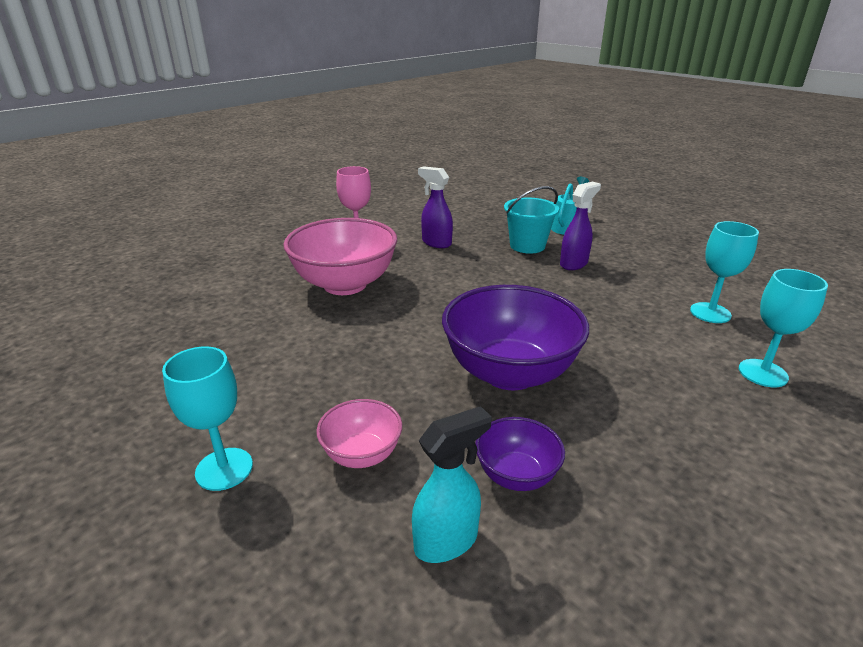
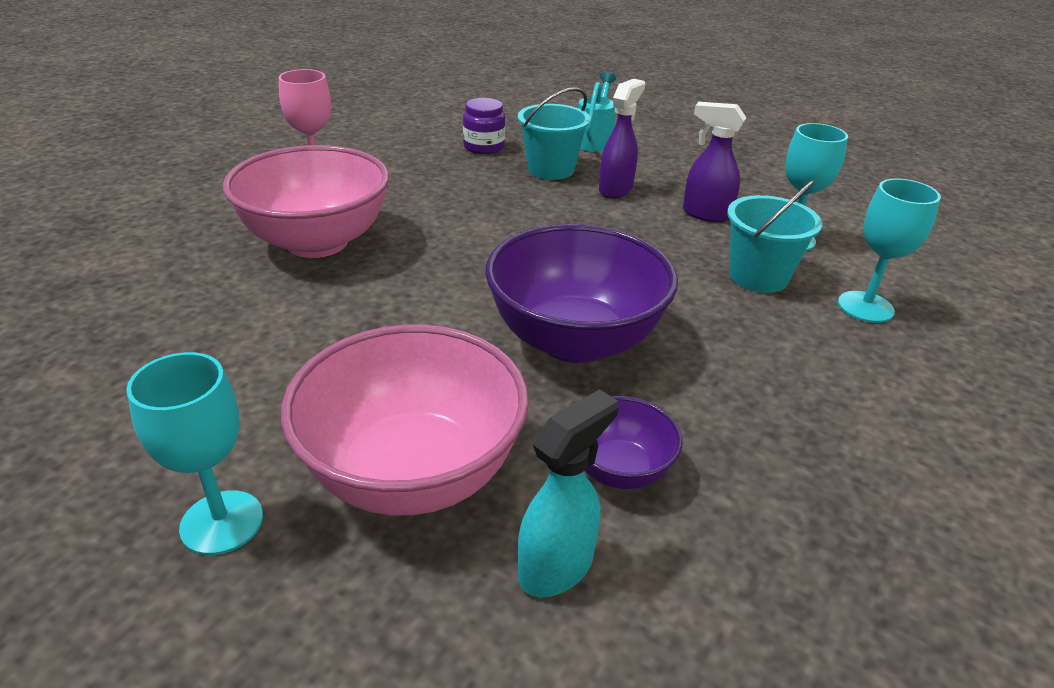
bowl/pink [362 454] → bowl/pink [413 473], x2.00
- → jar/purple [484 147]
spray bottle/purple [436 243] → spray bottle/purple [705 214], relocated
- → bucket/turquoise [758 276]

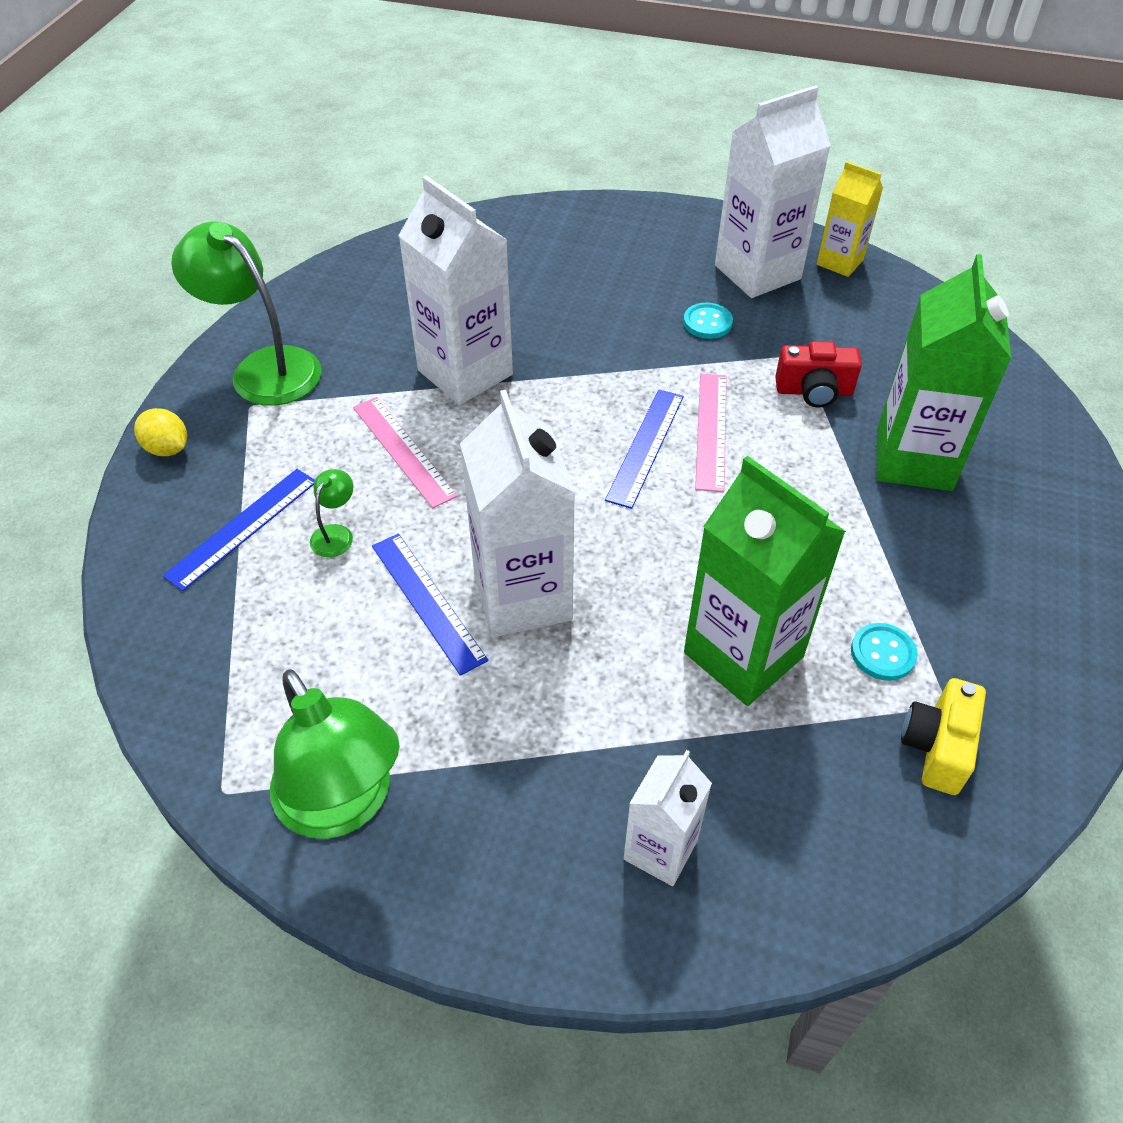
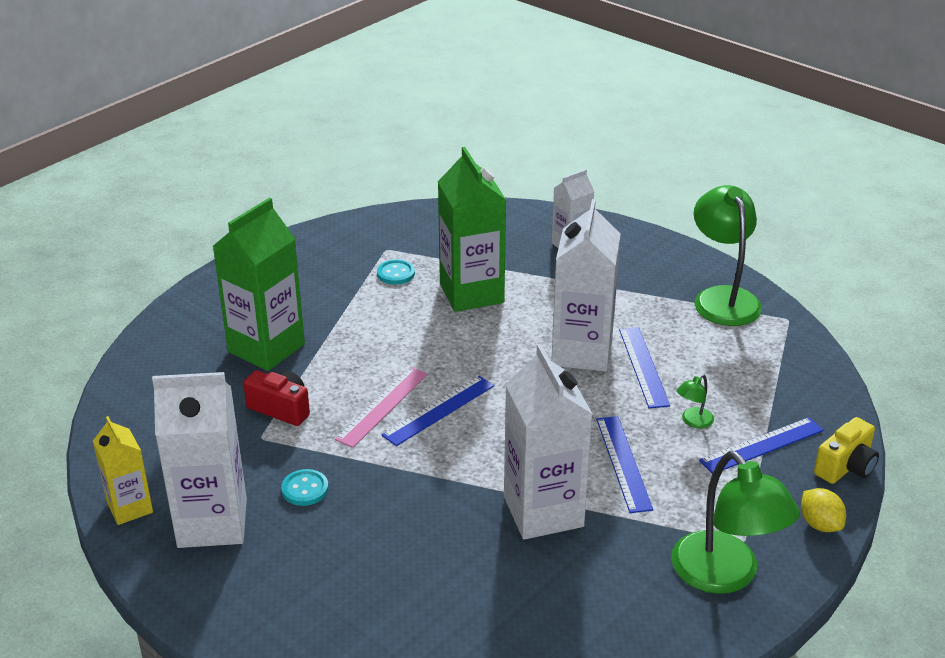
ruler/pink [403 450] → ruler/blue [623 463]
camera/yellow [937 747] → camera/yellow [846 467], relocated

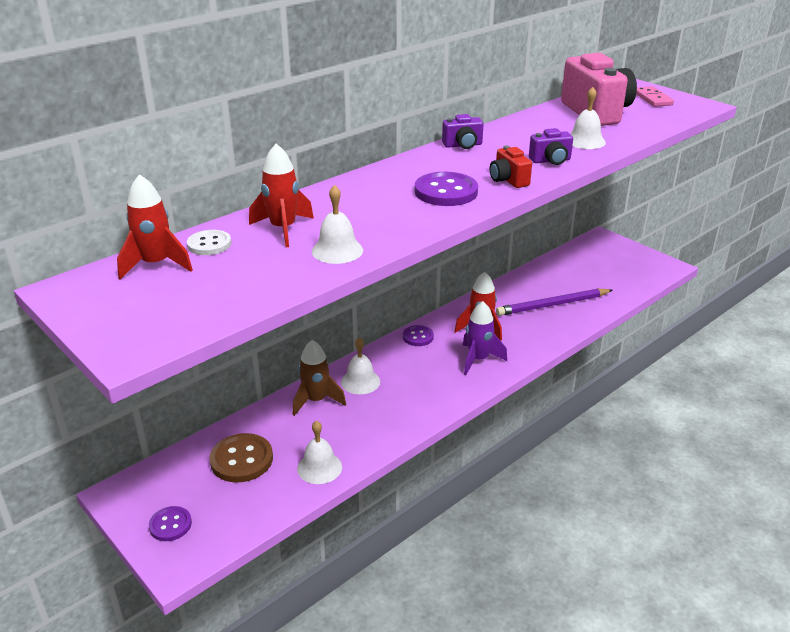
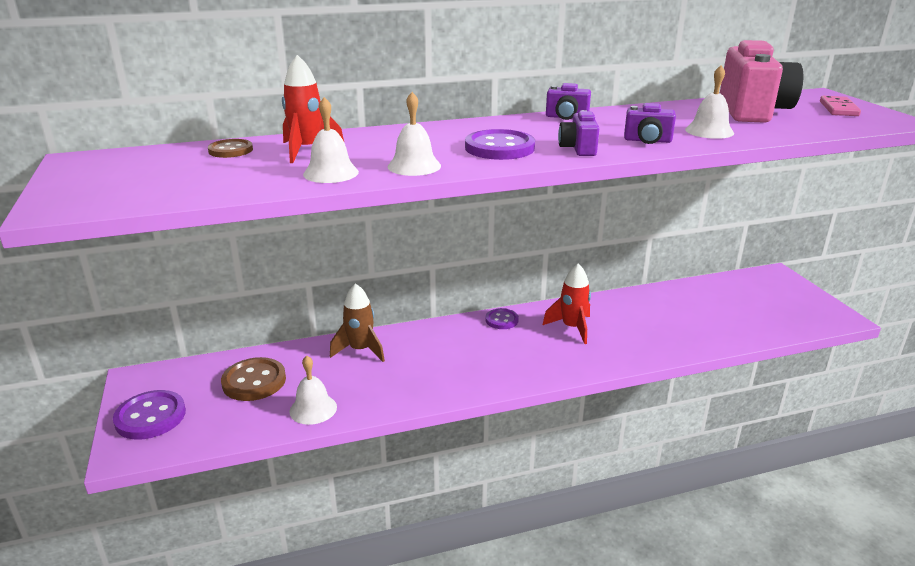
button/purple [170 525] → button/purple [150 417], x1.64
button/white [209 244] → button/brown [230 150]
bell/white [360 381] → bell/white [414 166], relocated
camera/red [508 180] → camera/purple [578 149]
rocket/red [156 265] → -
rocket/purple [478 360] → -
pencil/purple [553 305] → -

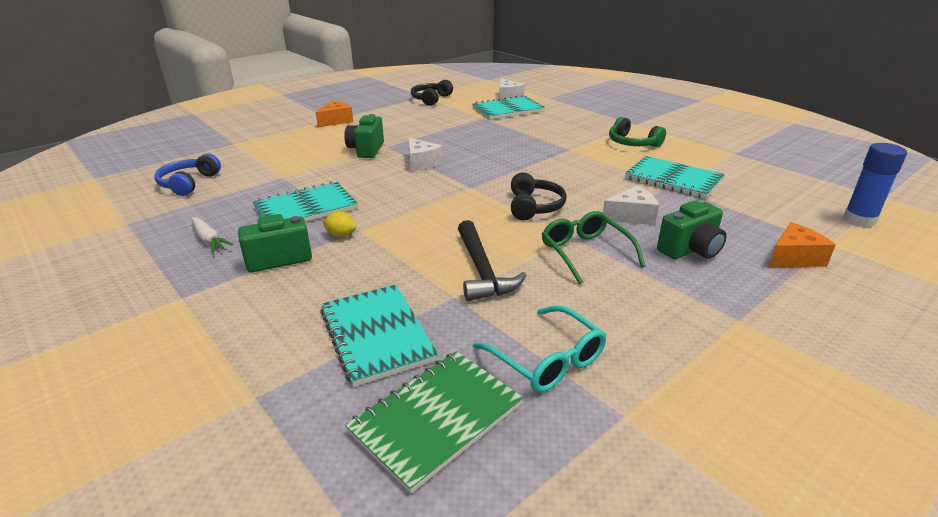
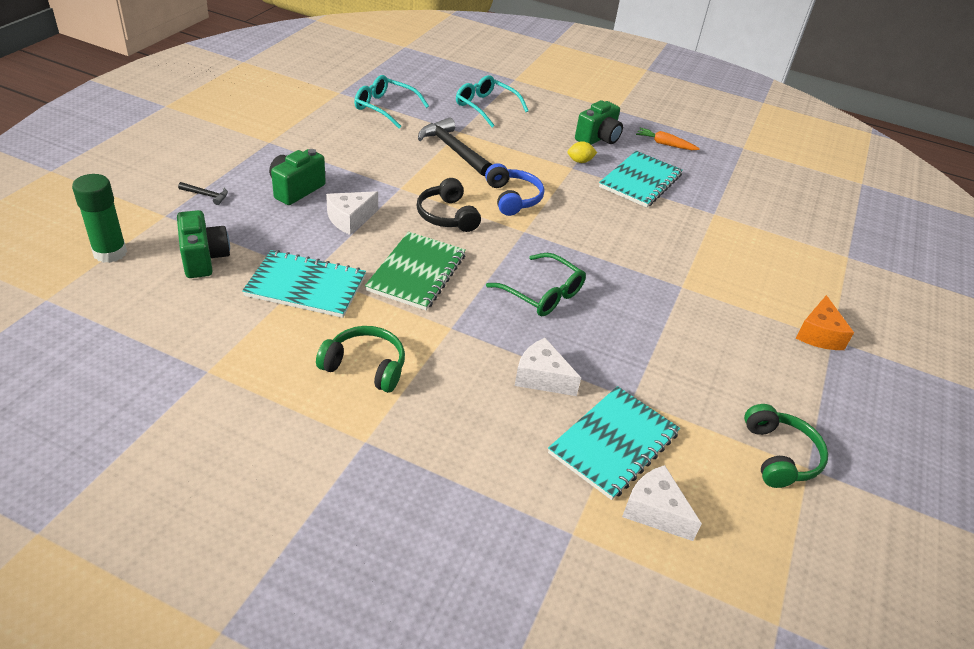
glue stick/blue [859 220] → glue stick/green [110 253]
camera/green [366 150] → camera/green [204 259], relocated
cheese/orange [794 258] → hammer/black [206 195]
notebook/green [436 418] → notebook/green [417 273], relocated
notebook/turquoise [376 335] → glasses/turquoise [485 107]
headphones/blue [188 183] → headphones/blue [513 198], relocated
glasses/green [585 252] → glasses/green [543 294], relocated
cheese/white [421 163] → cheese/white [541 377], relocated
carrot/white [209 239] → carrot/orange [665 144]
headphones/black [431 99] → headphones/green [779 455]

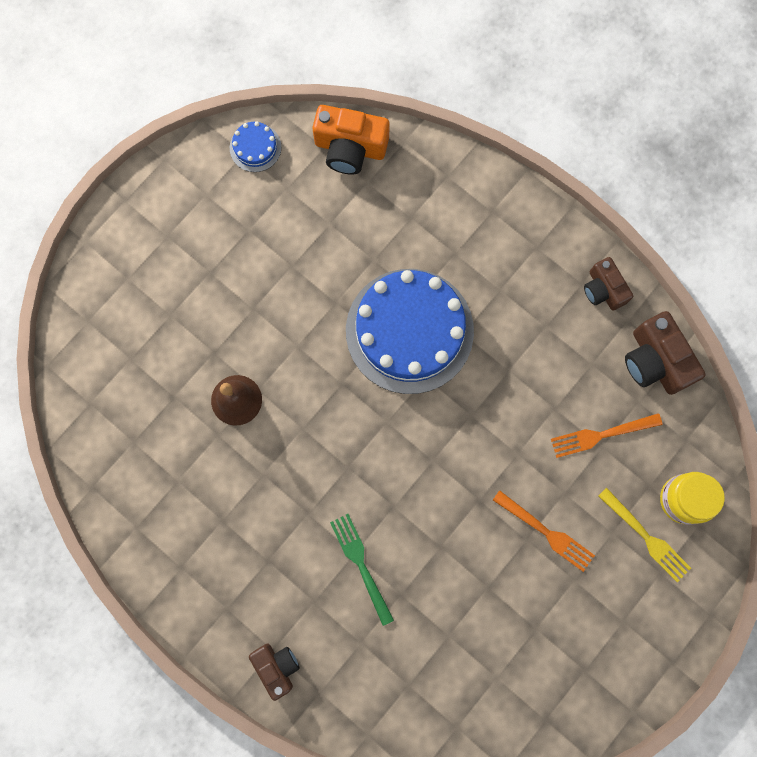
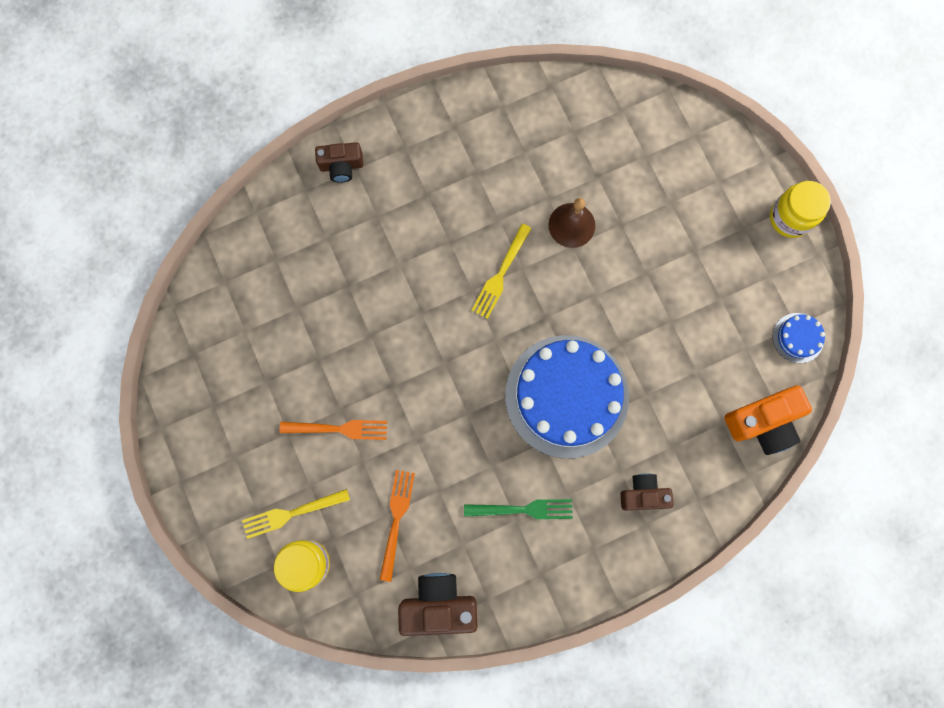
fork/orange [546 532] → fork/orange [338 429], 150 degrees counterclockwise
fork/green [361 565] → fork/green [523 509], relocated
- → fork/yellow [501 274]
camera/brown [603 289] → camera/brown [643 494], relocated
camera/orange [350 148] → camera/orange [763 422], 150 degrees counterclockwise
- → jar/yellow [790 218]

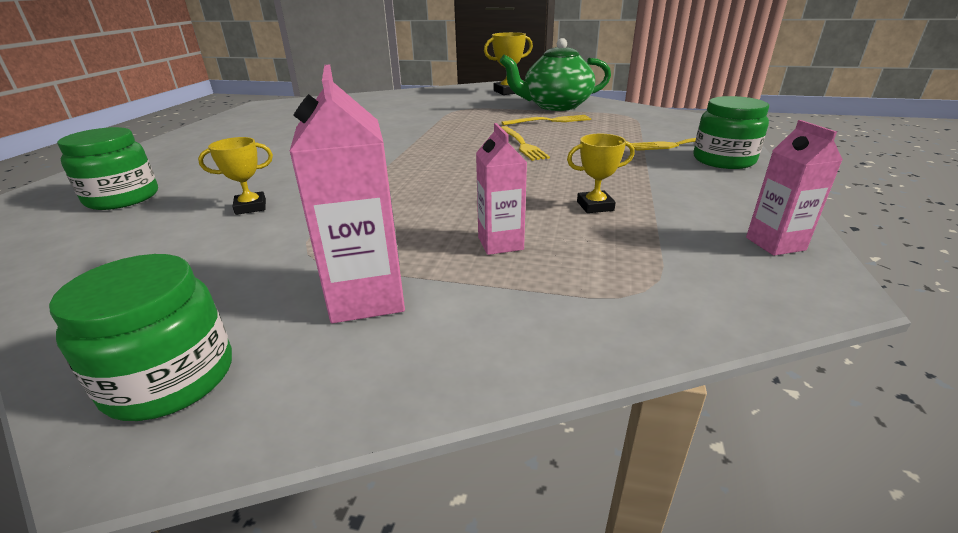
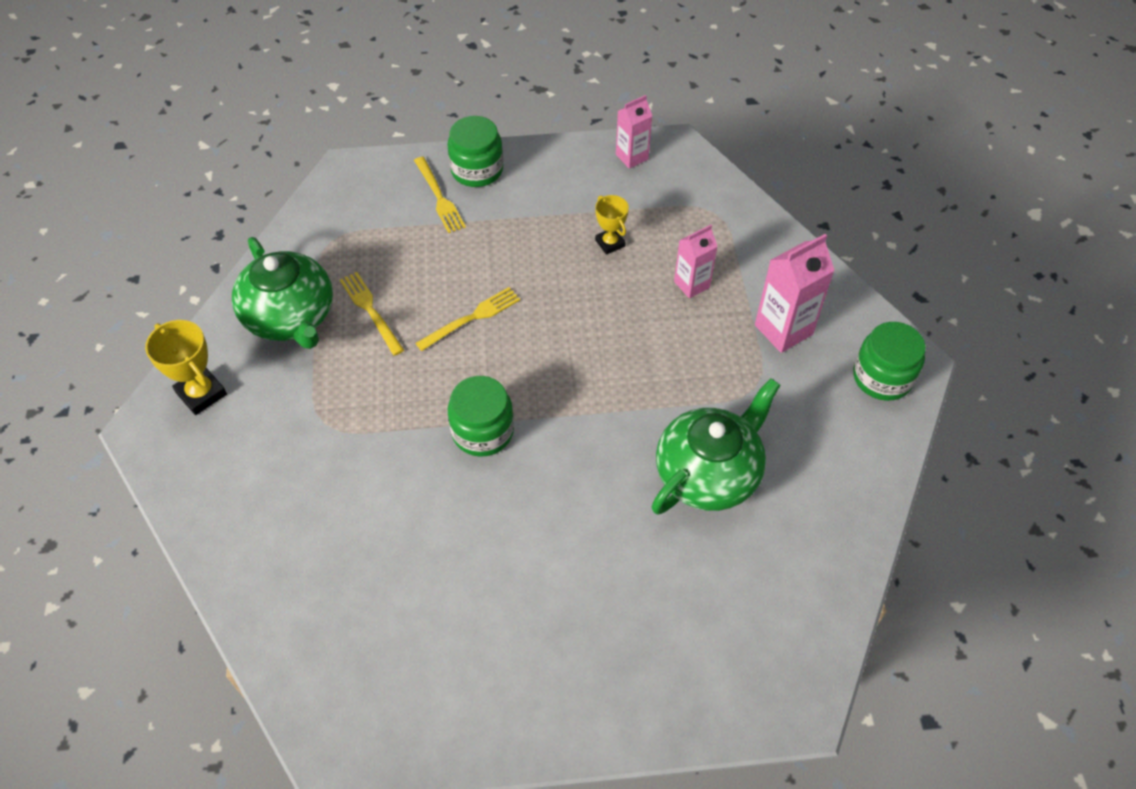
jar/green [122 198] → jar/green [482 431], relocated
trophy/yellow [251 207] → teapot/green [709 473]

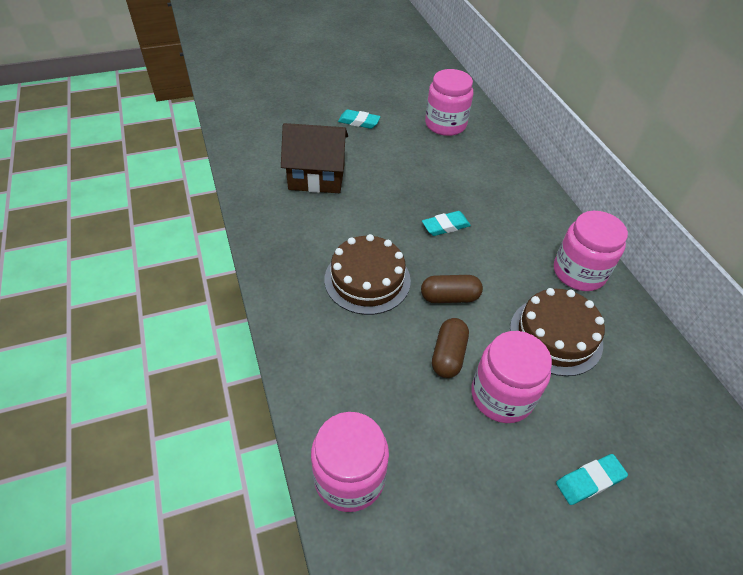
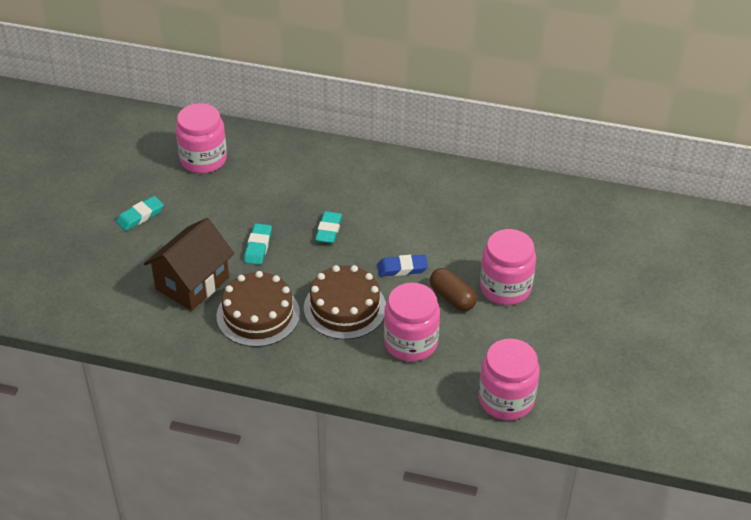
cake/brown [555 335] → cake/brown [258 314], relocated
eraser/turquoise [589 481] → eraser/turquoise [258 247], relocated
capsule/brown [449 297] → eraser/blue [402 268]
jar/pink [579 272] → jar/pink [410 342], relocated

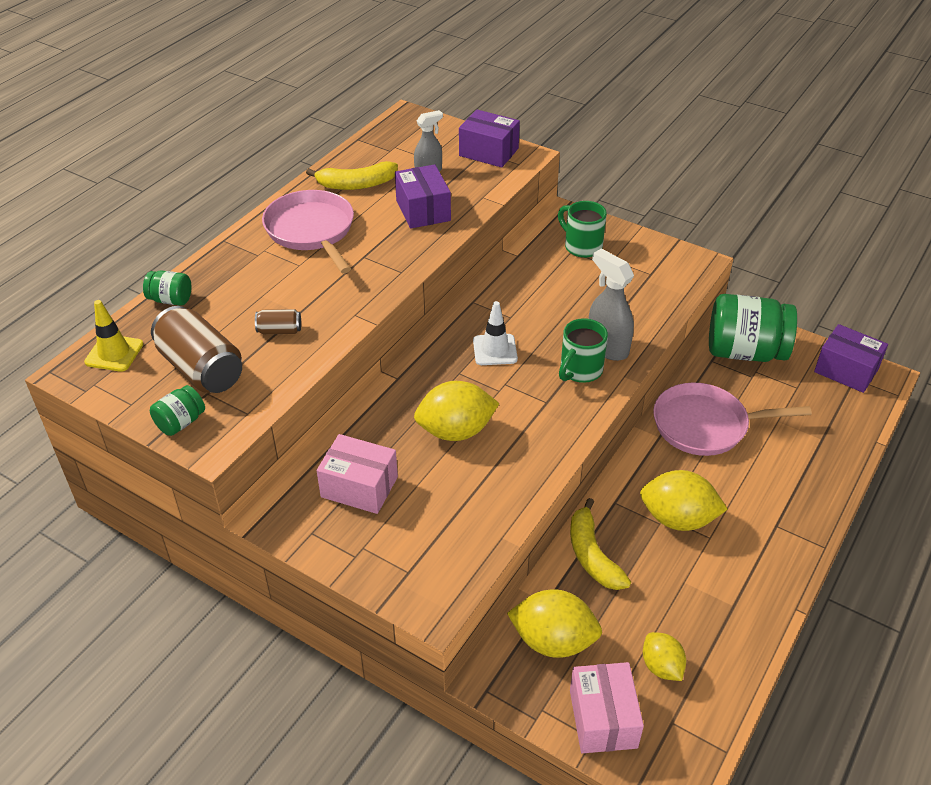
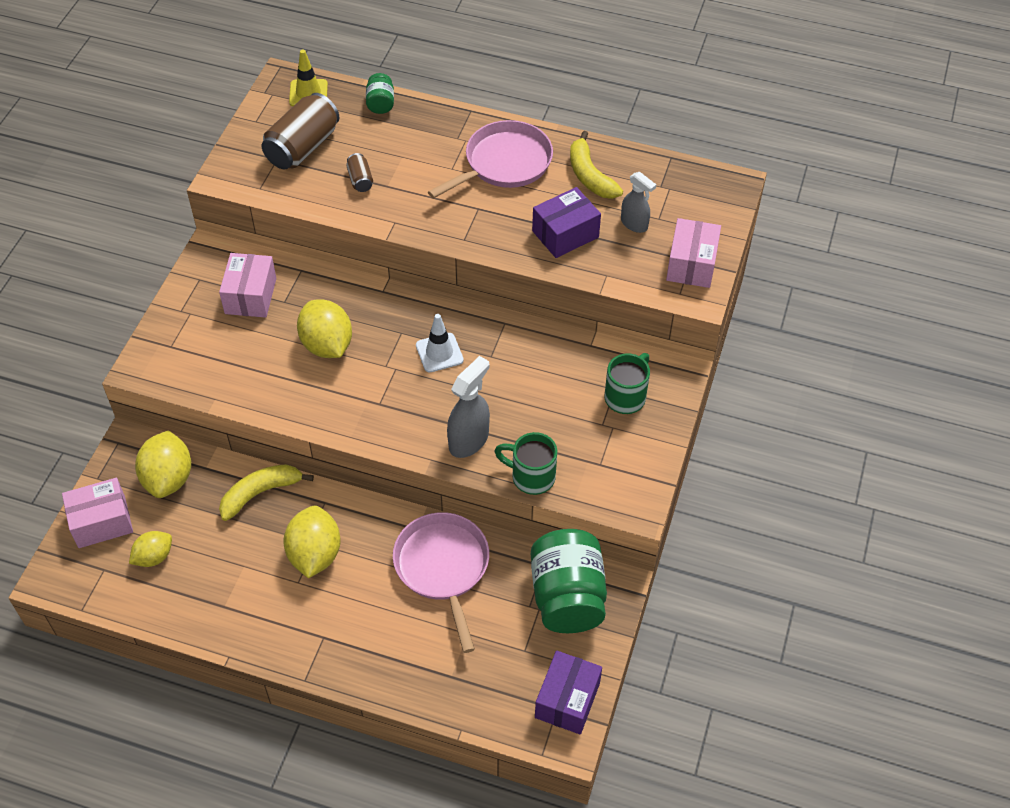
mug/green [580 371] → mug/green [531 476], relocated
box/purple [488 152] → box/pink [691 264]
jar/green [180 422] → -

